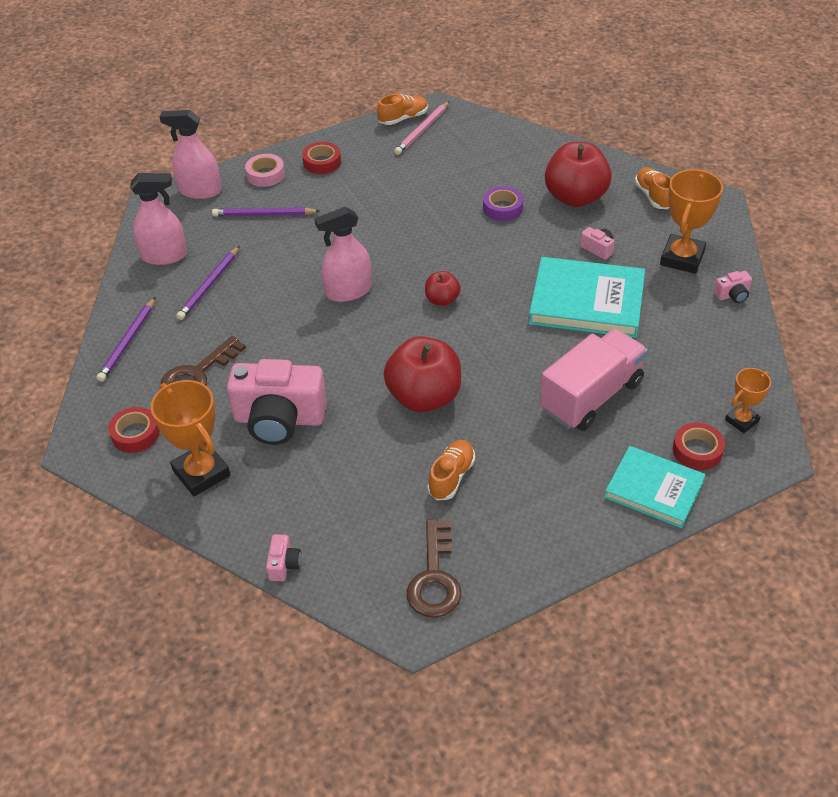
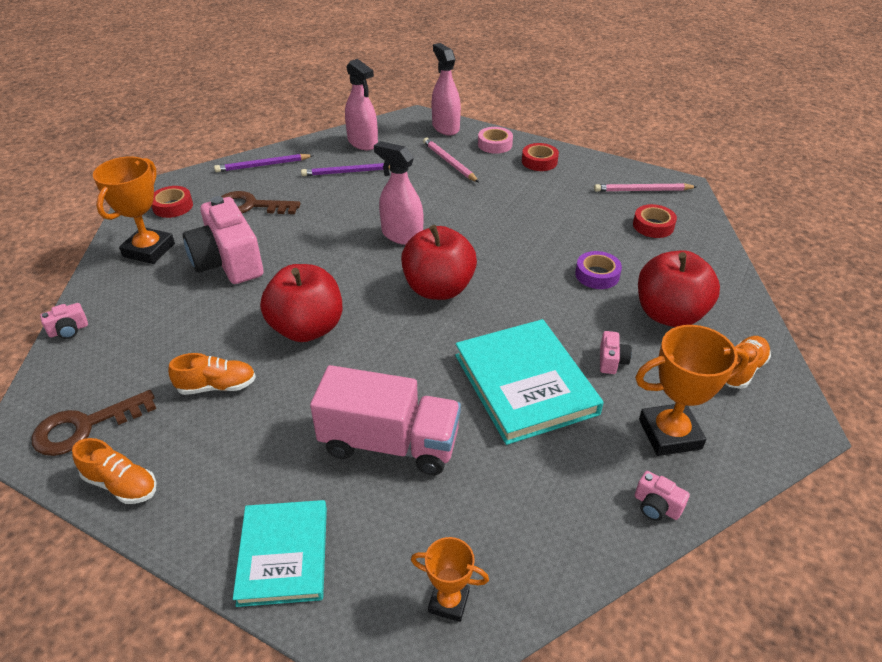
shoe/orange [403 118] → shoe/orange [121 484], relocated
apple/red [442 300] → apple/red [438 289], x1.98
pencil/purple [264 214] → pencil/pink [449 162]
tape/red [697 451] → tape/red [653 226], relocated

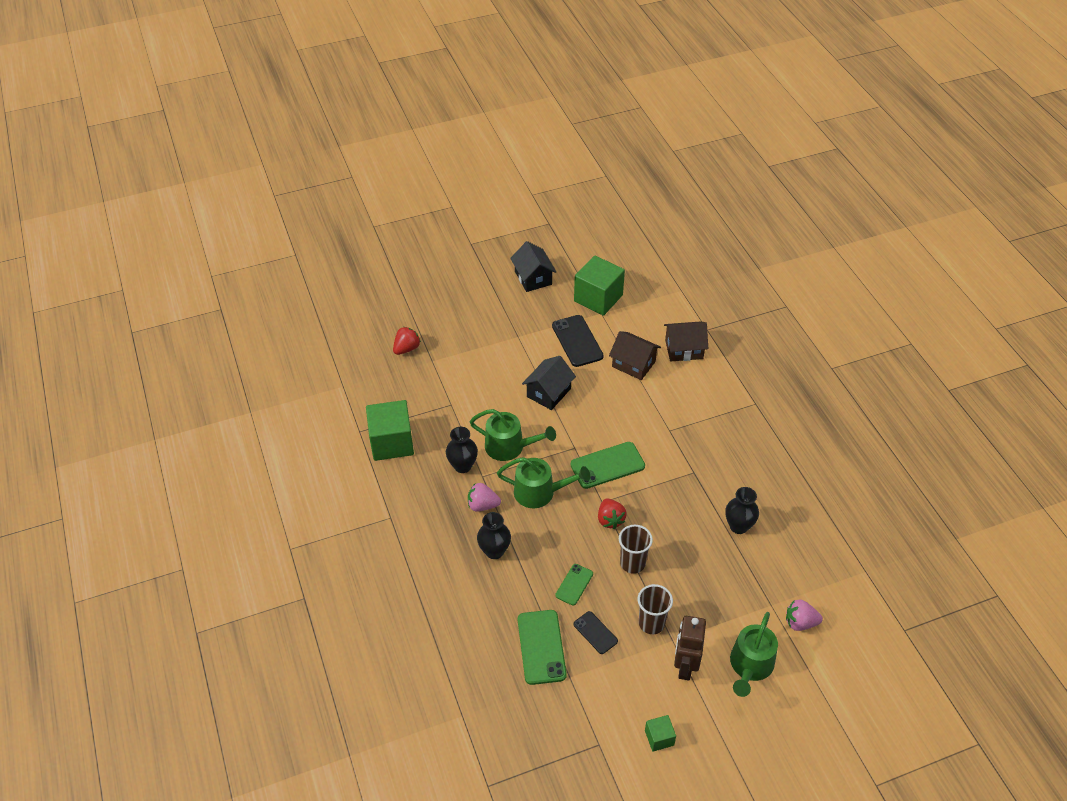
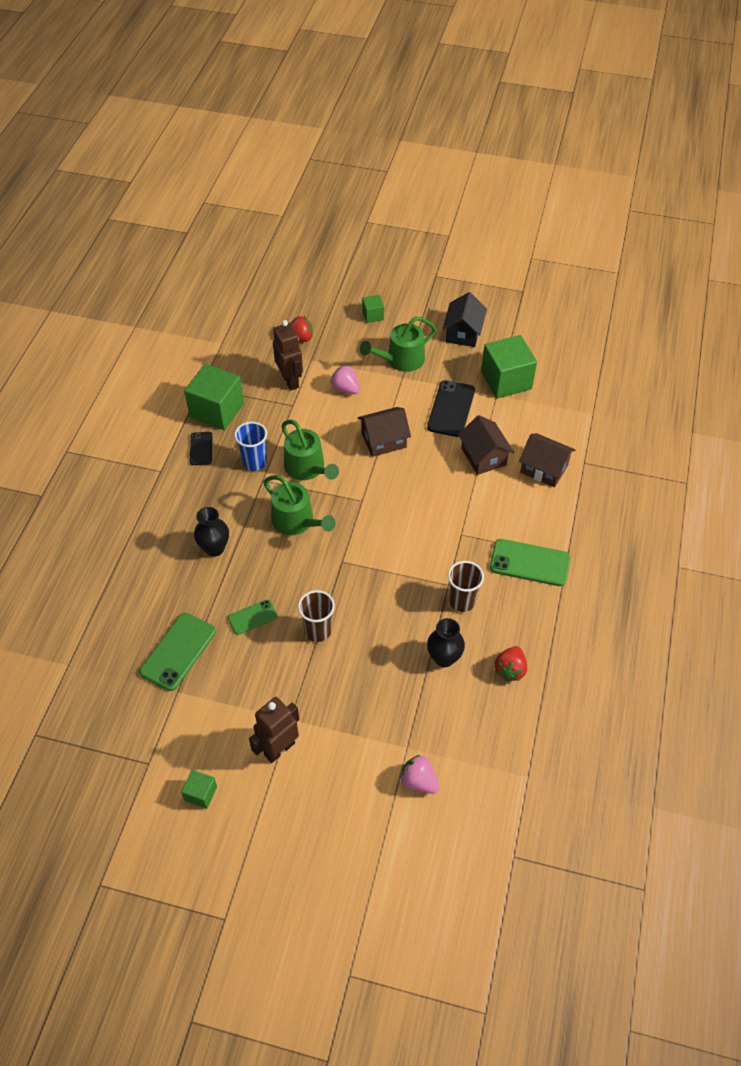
phone/black [595 632] → phone/black [201 448], relocated
vase/black [463 466] → cup/blue [254 462]
- → robot/brown [290 381]
strawberry/pink [482 505] → strawberry/pink [345 389], relocated
house/black [549 392] → house/brown [383 440]
watering can/green [750 666] → watering can/green [401 360], relocated
- → cube/green [373 315]
cup/brown [651 623] → cup/brown [462 601], relocated
phone/green [607 465] → phone/green [529 563], relocated
strawberry/red [610 520] → strawberry/red [510 669], relocated

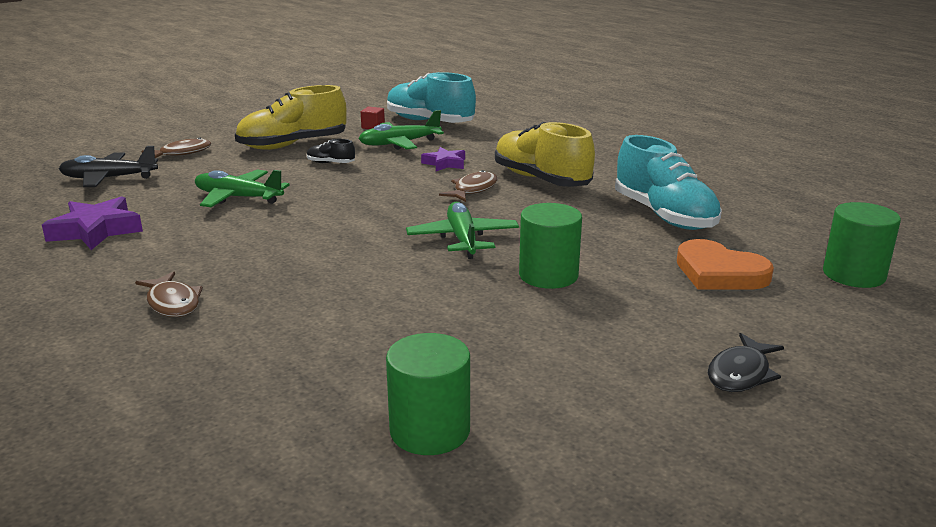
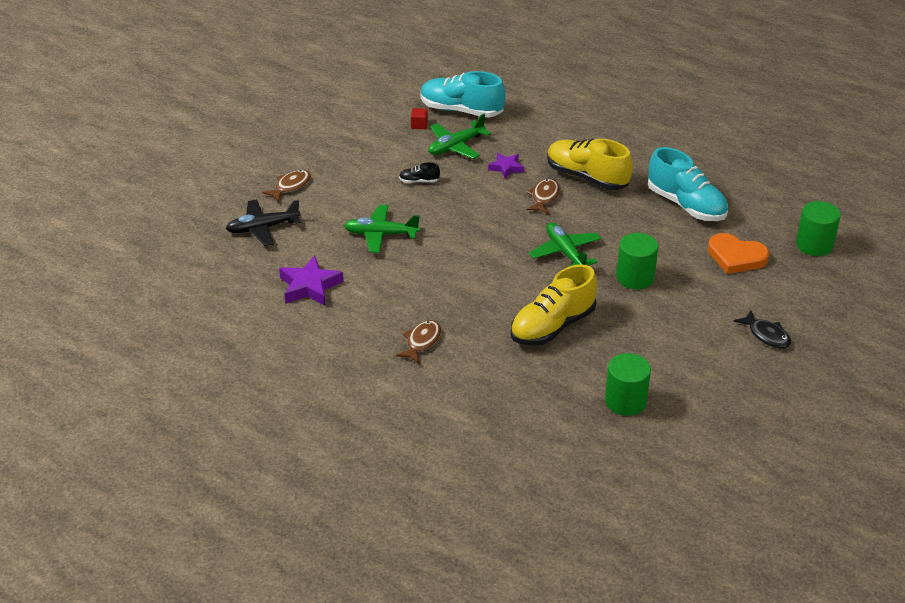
fish/brown [172 303] → fish/brown [421 342], 105 degrees counterclockwise
shoe/yellow [293 145] → shoe/yellow [552 326], relocated
fish/black [740 373] → fish/black [766 335], 60 degrees counterclockwise

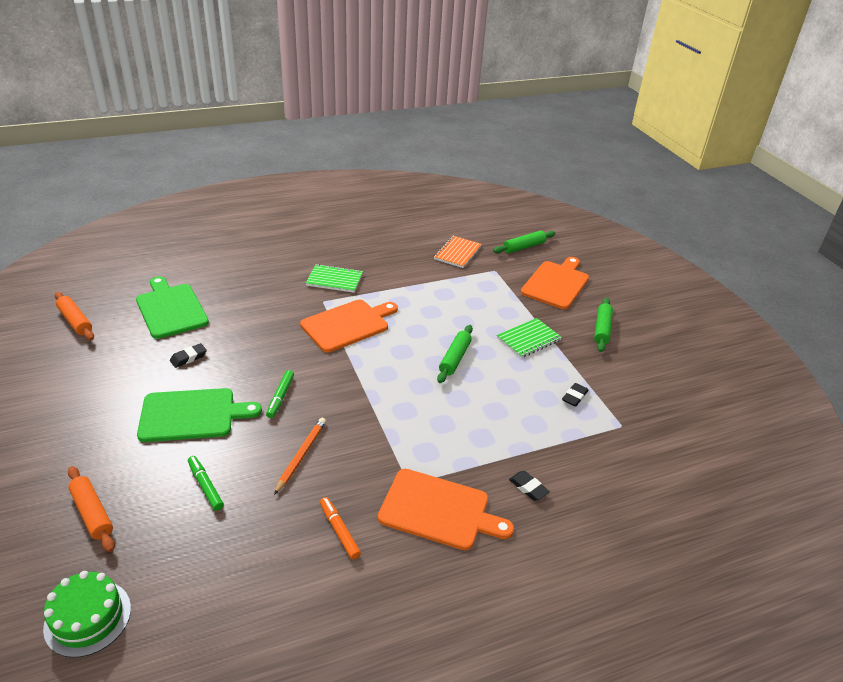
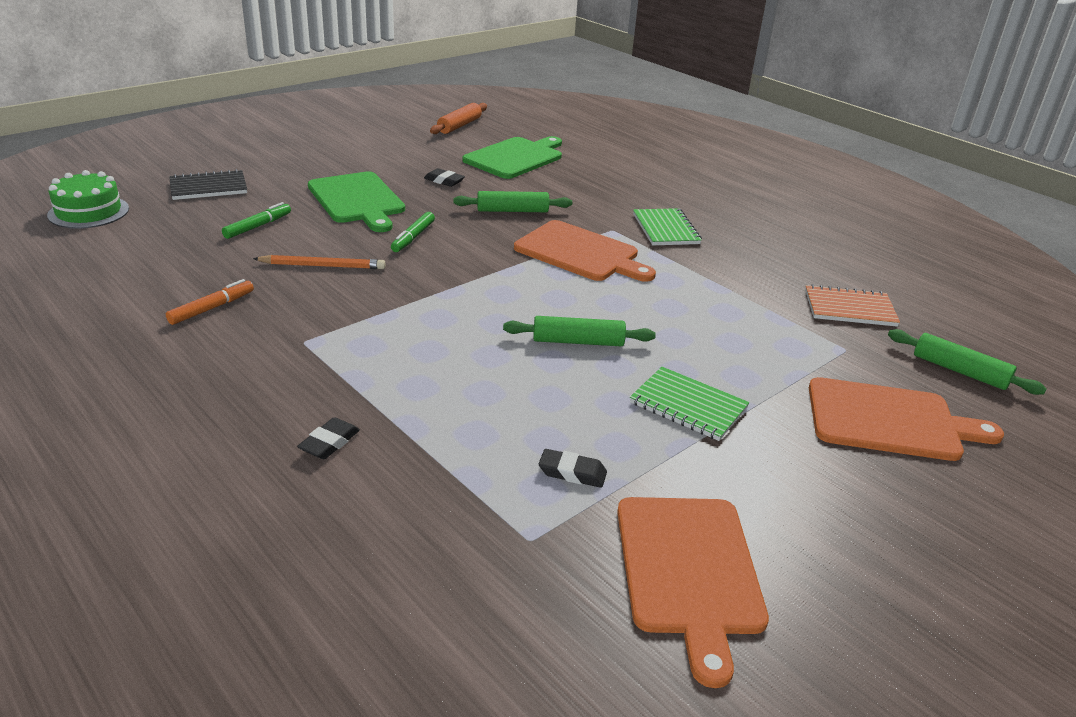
rolling pin/orange [92 513] → notebook/black [208 187]
marker/green [280 397] → marker/green [413 237], 60 degrees counterclockwise
rolling pin/green [602 329] → rolling pin/green [512 211], relocated
cutting board/orange [438 510] → cutting board/orange [689 570], relocated

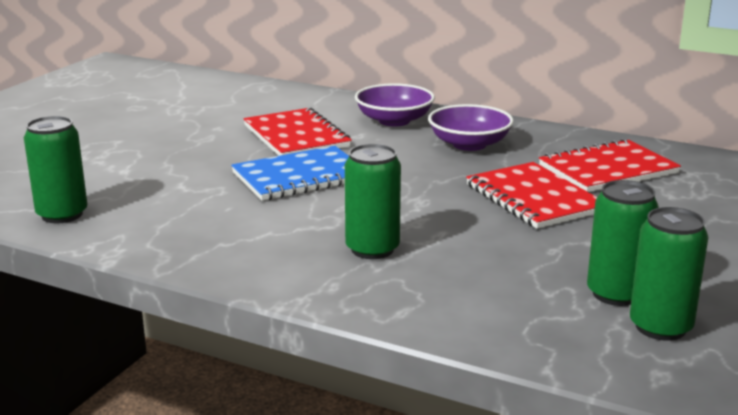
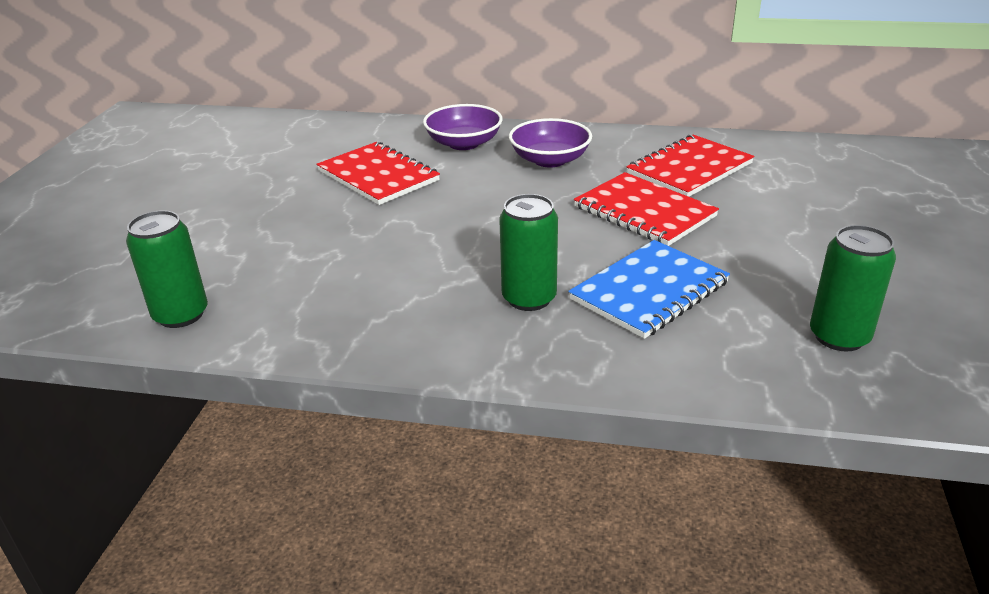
notebook/blue [300 177] → notebook/blue [649 291], relocated
can/green [616 294] → -

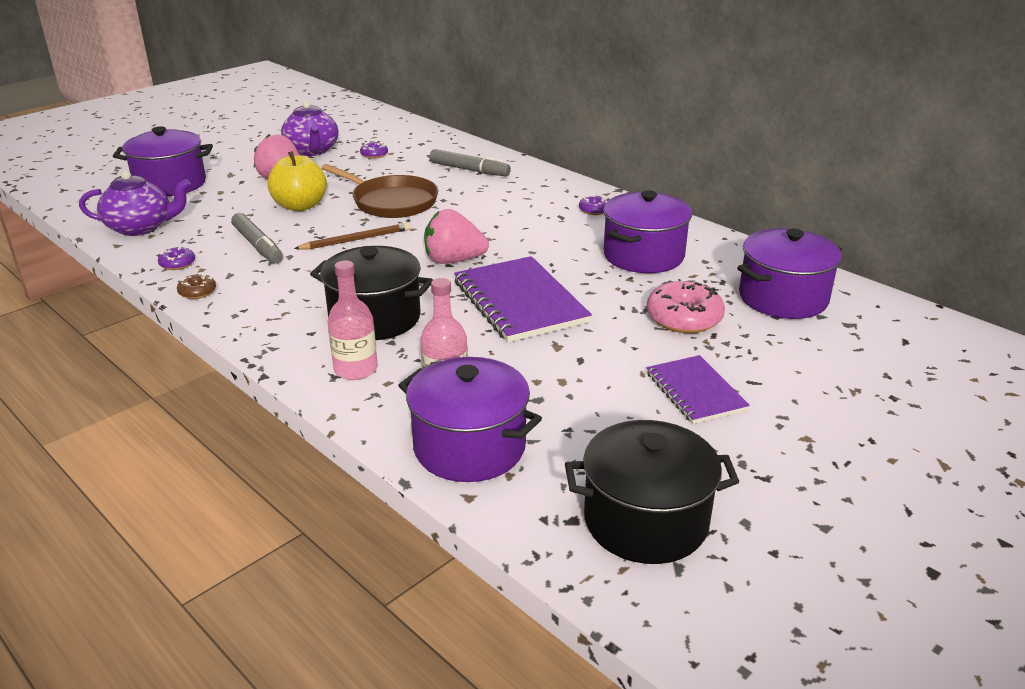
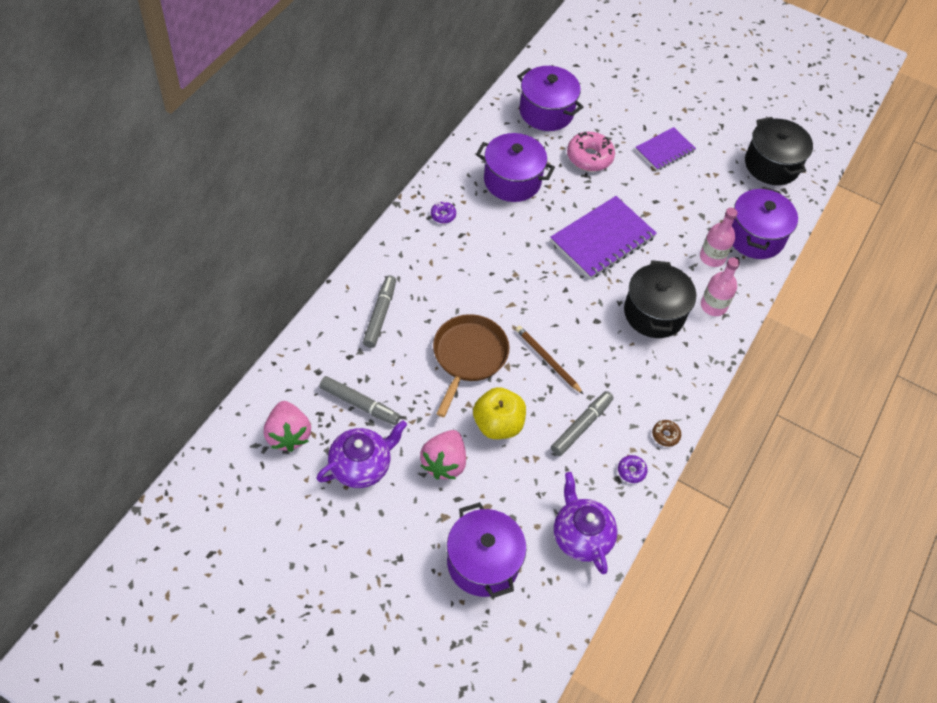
strawberry/pink [453 261] → strawberry/pink [288 435], relocated
donut/purple [374 155] → marker/grey [359 404]

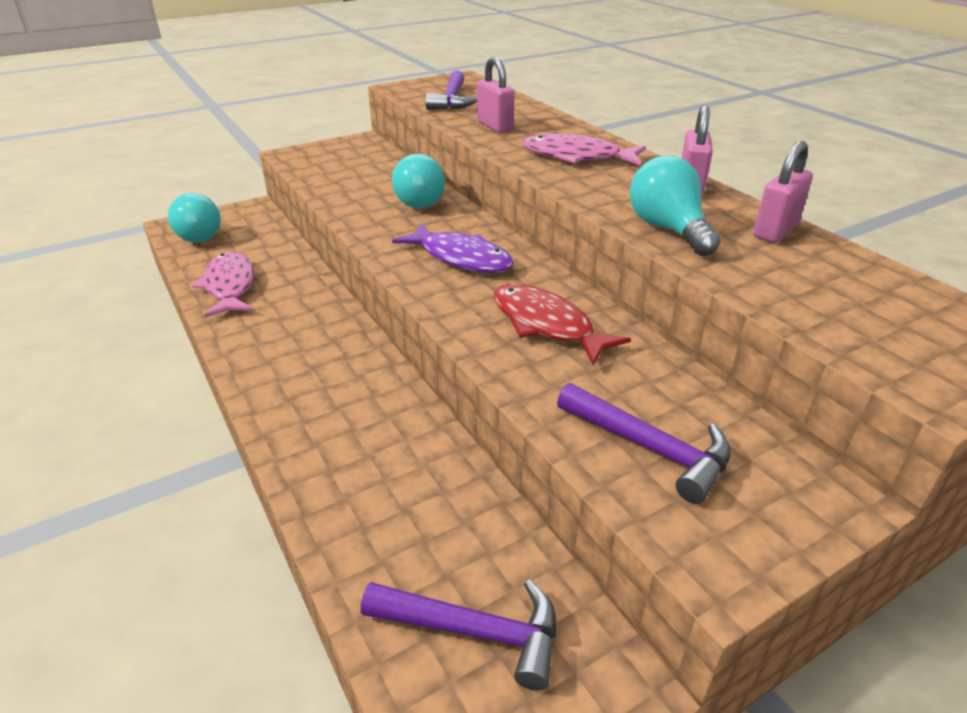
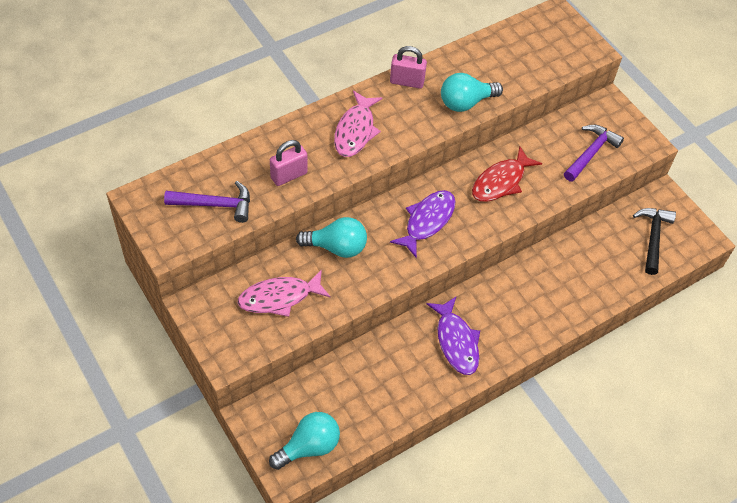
fish/pink [230 286] → fish/pink [279 297], relocated
- → fish/purple [456 341]
hammer/purple [475 631] → hammer/black [653 237]
padlock/pink [775 231] → -

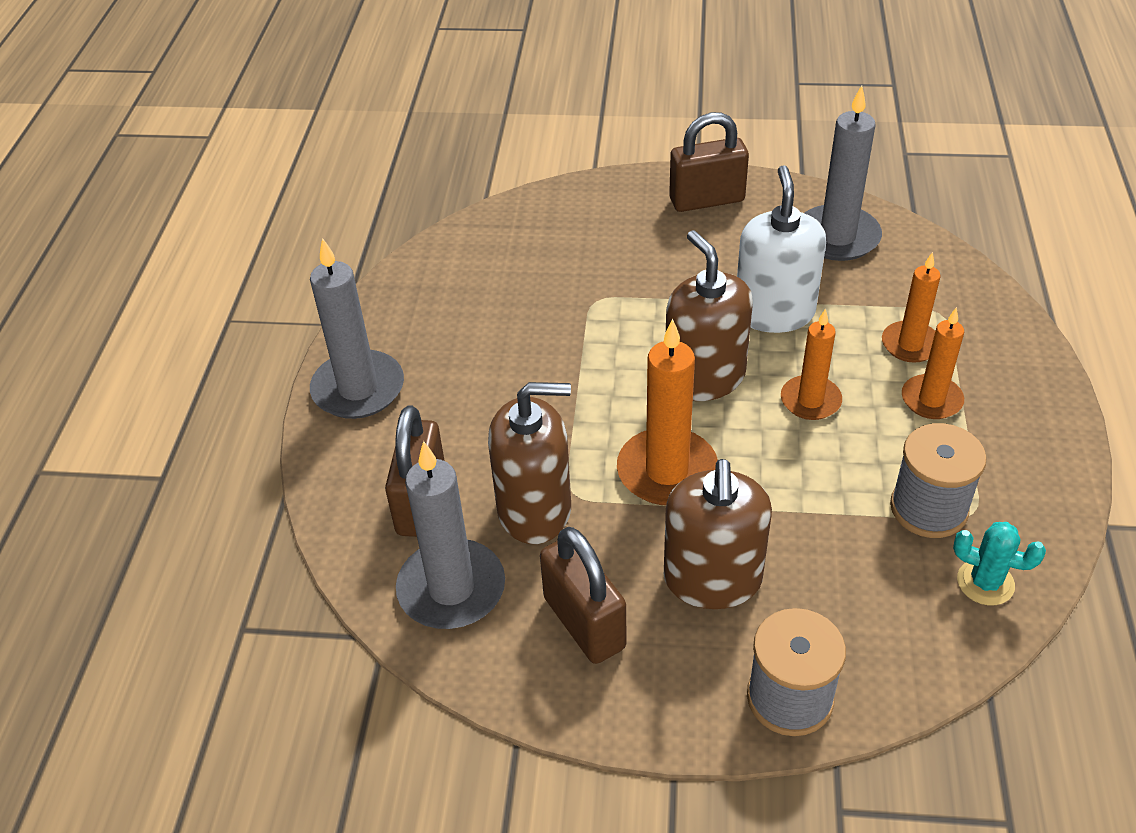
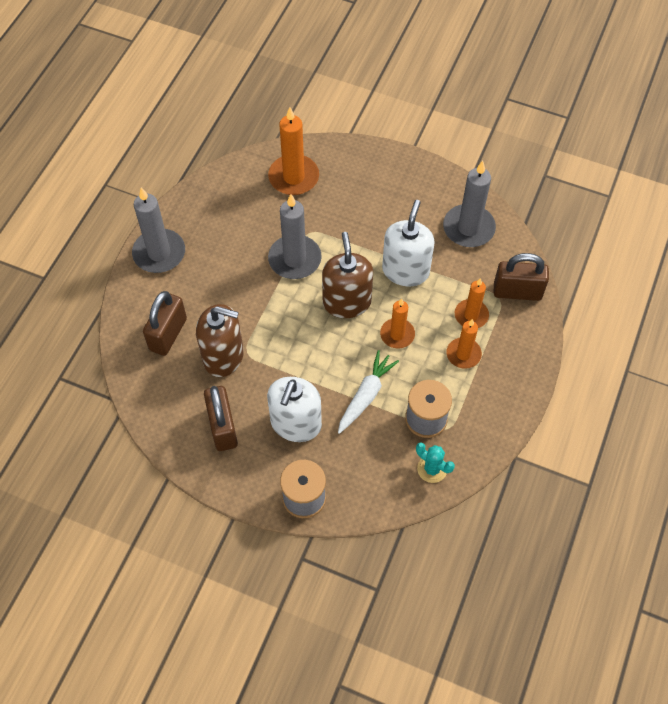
soap dispenser/brown [712 579] → soap dispenser/white [296 424]
candle/orange [667 471] → candle/orange [293 177], relocated
candle/grey [451 588] → candle/grey [294 259], relocated
- → carrot/white [366 395]
padlock/brown [706 200] → padlock/brown [517 292], relocated

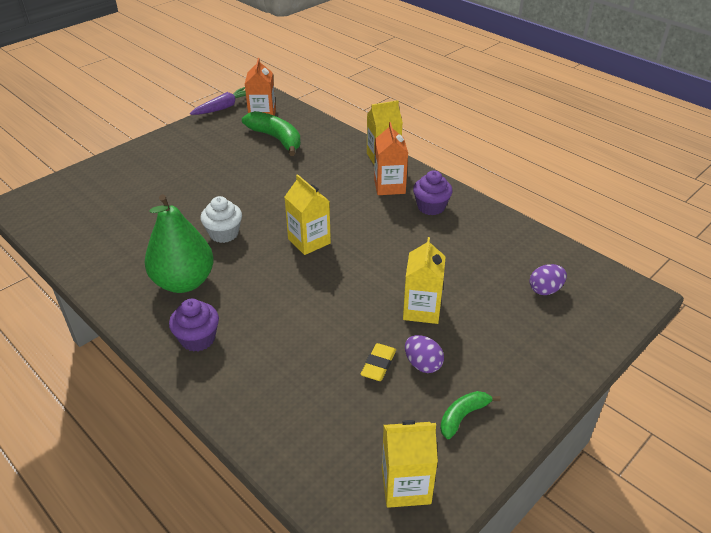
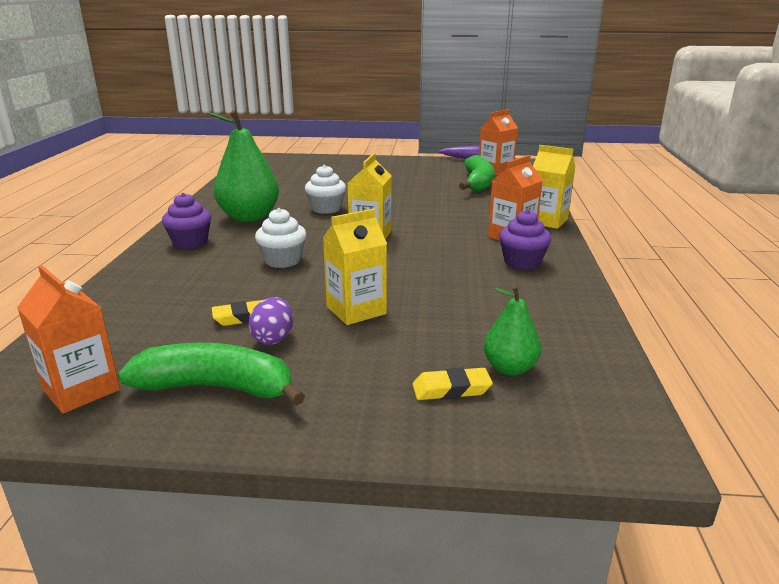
carton/yellow [406 485] → carton/orange [81 390]
banana/green [463 416] → banana/green [217 388], x1.79
- → cupcake/white [283 260]
- → eraser/yellow [451 389]
egg/purple [545 290] → pear/green [510 368]

